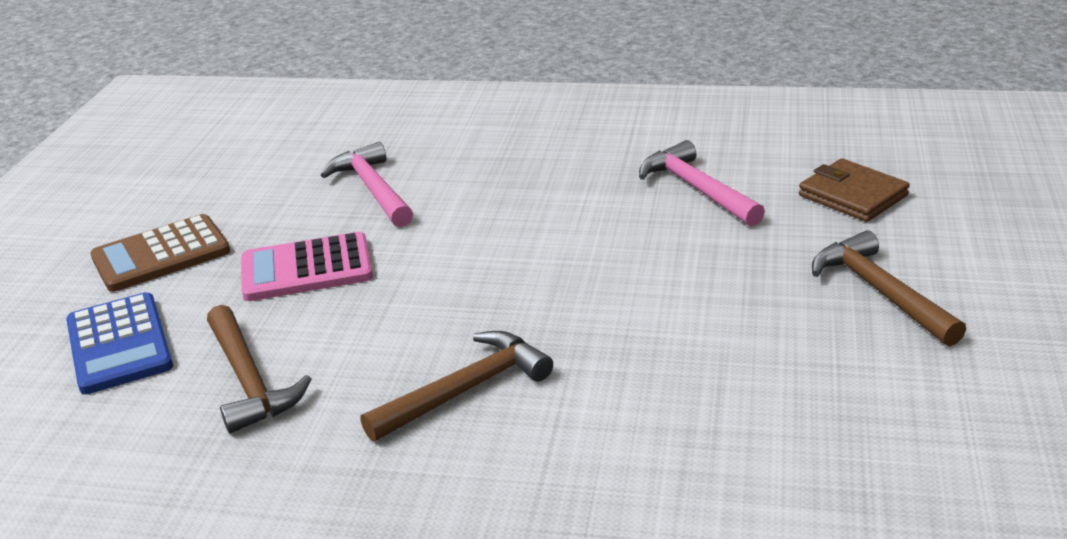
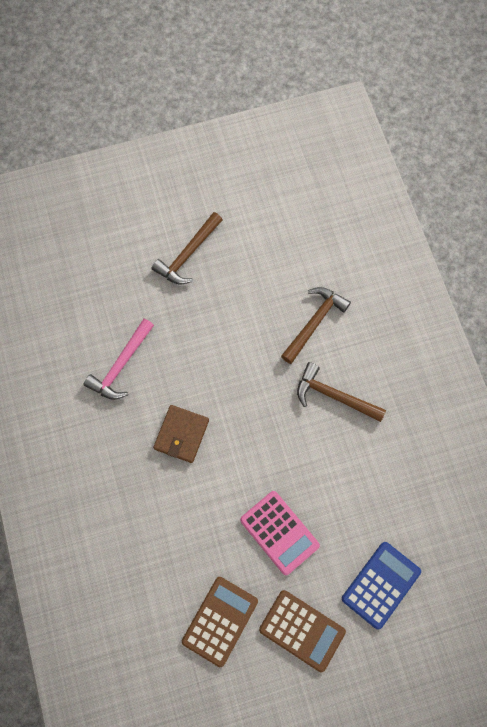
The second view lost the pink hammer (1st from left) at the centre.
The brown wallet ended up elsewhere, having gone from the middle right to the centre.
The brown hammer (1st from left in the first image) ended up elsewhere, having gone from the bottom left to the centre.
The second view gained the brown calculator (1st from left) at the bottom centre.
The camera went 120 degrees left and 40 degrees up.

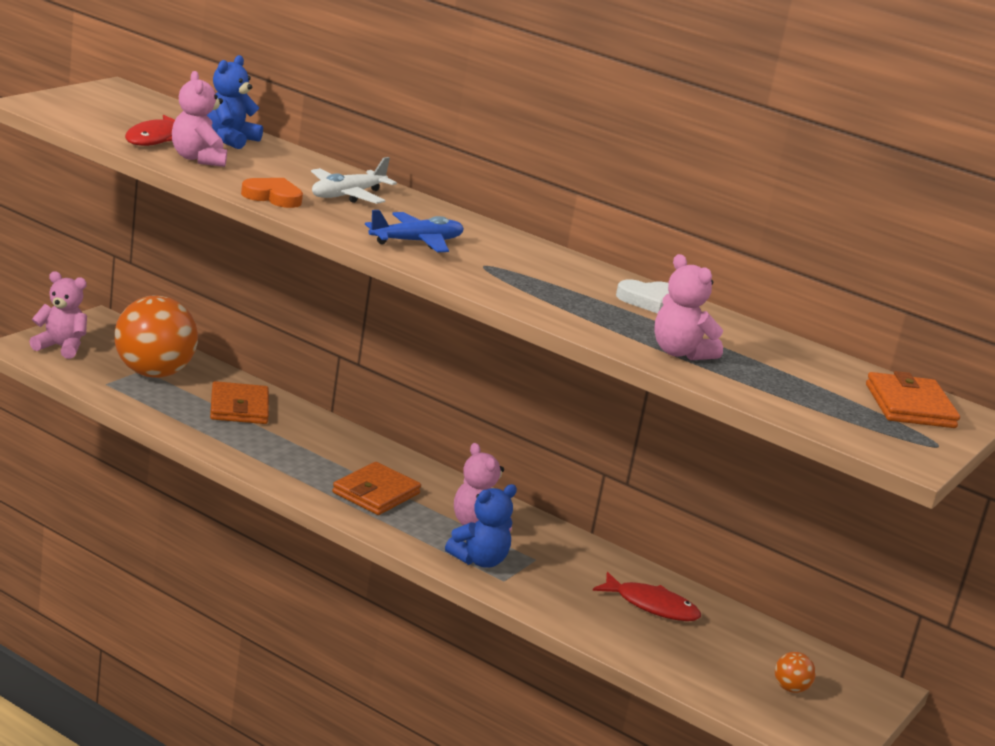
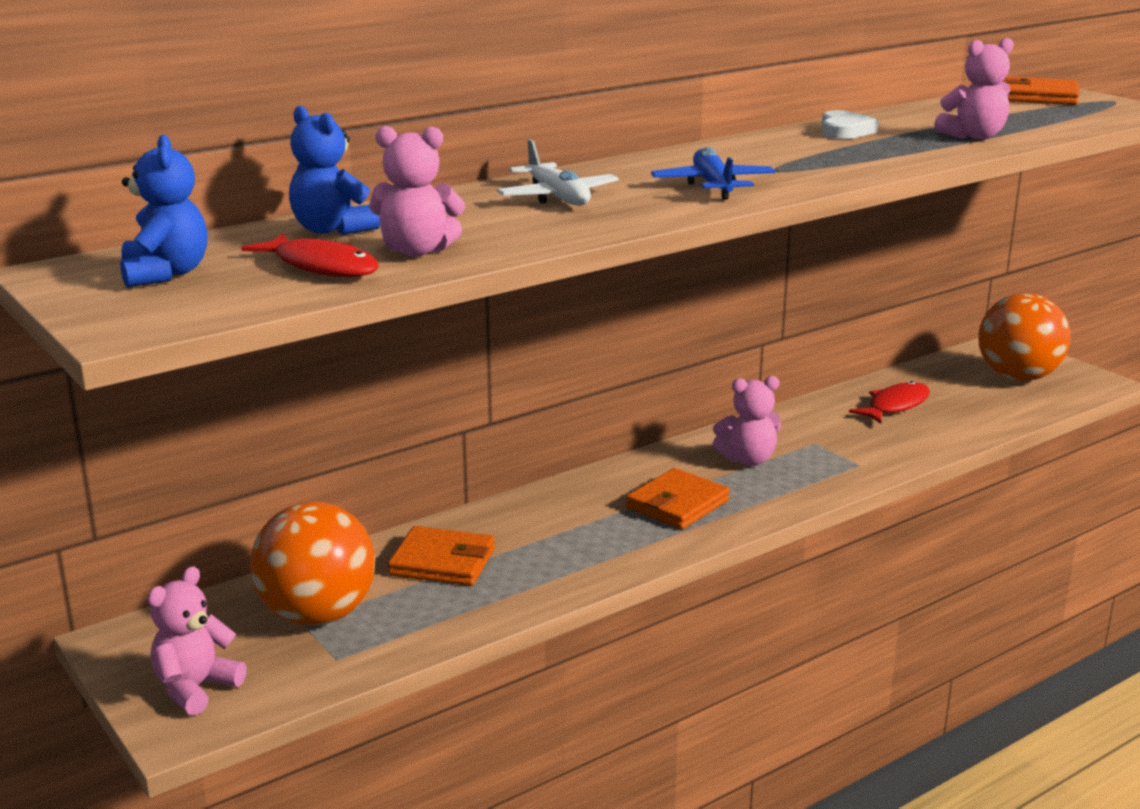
The second view lost the orange heart at the top left.
The orange wallet (2nd from left) at the centre ended up facing another way, 75 degrees clockwise from before.
The blue teddy bear (2nd from left in the first image) ended up elsewhere, having gone from the bottom centre to the top left.
The size of the orange ball (2nd from left) at the bottom right changed by a factor of 2.49.
The camera went 65 degrees left and 0 degrees up.

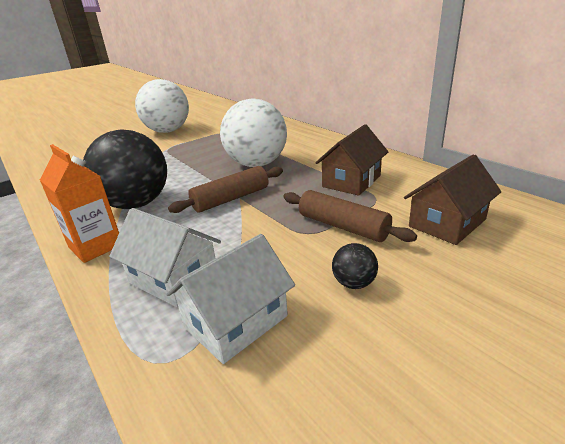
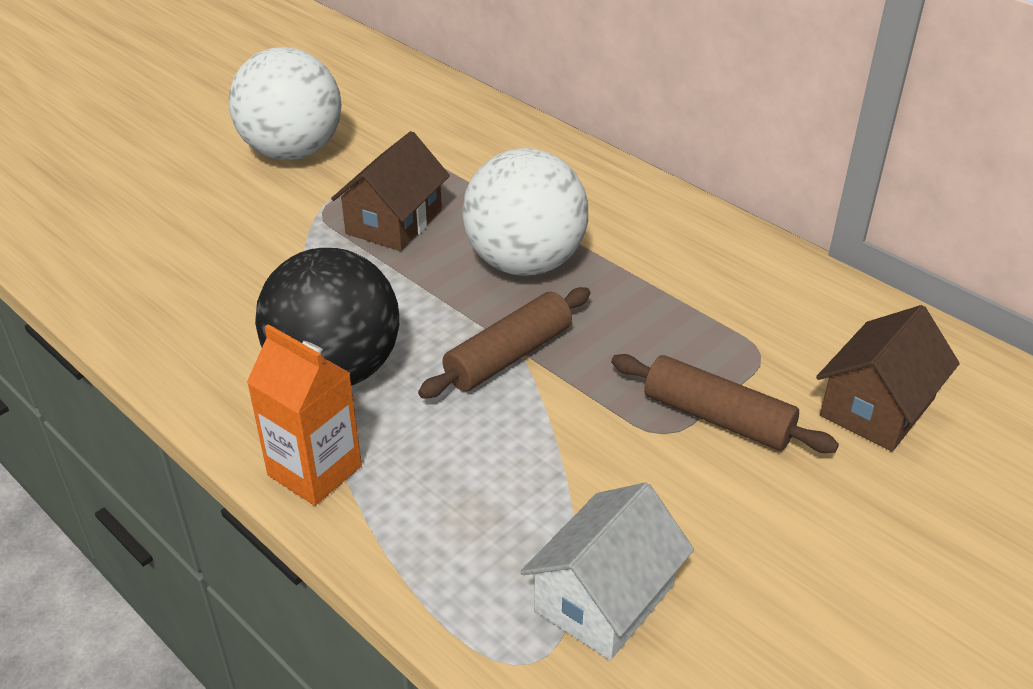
The brown house (1st from left) ended up elsewhere, having gone from the centre to the top centre.
The second view lost the white house (1st from left) at the middle left.
The second view lost the black ball (2nd from left) at the centre.
The camera went 10 degrees left and 10 degrees up.

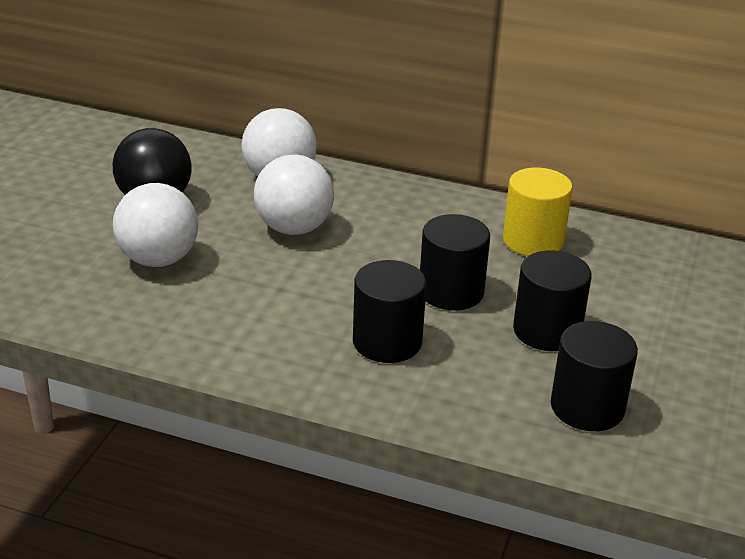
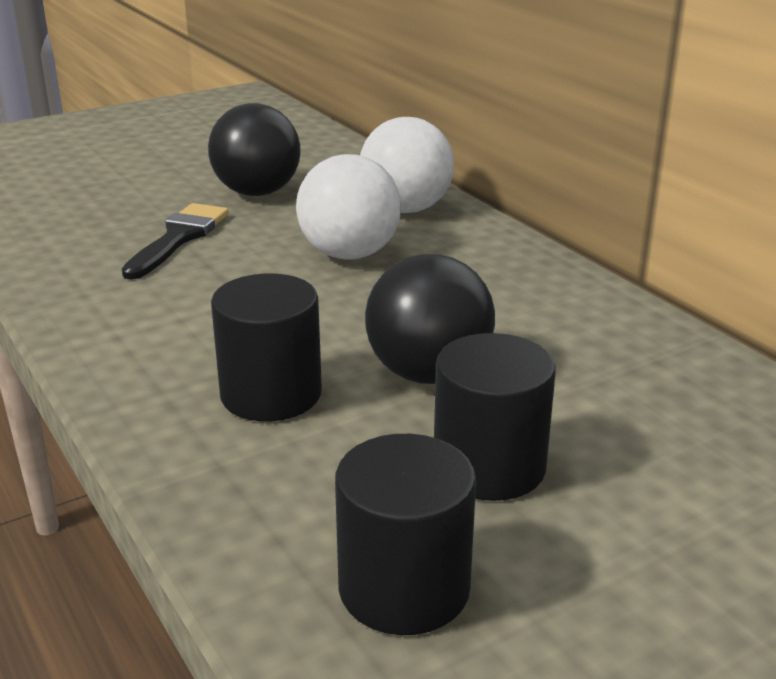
The second view lost the yellow cylinder at the middle right.
Where the white ball (1st from left) stood at the middle left, the black brush came to stand at the middle left.
Where the black cylinder (2nd from left) stood at the centre, the black ball (2nd from left) came to stand at the centre.
The camera went 40 degrees right and 5 degrees down.

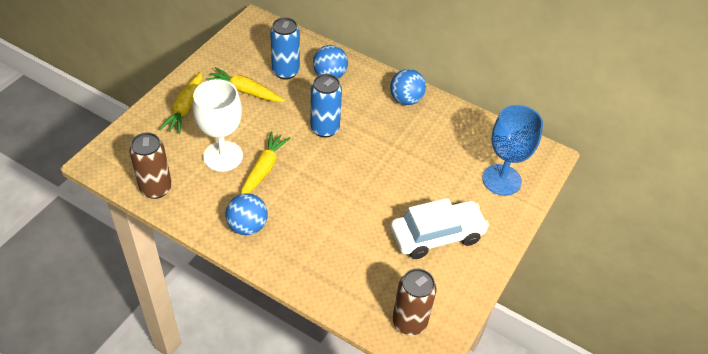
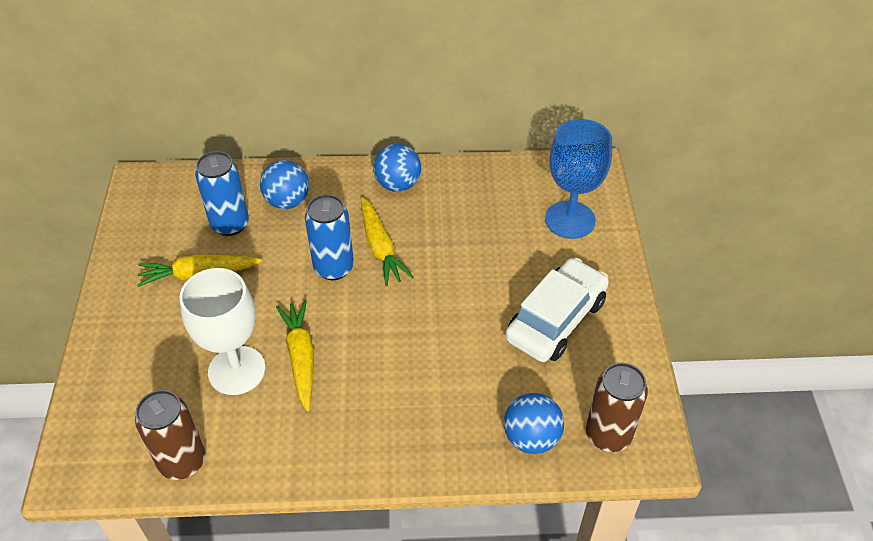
The yellow carrot (1st from left in the first image) ended up elsewhere, having gone from the top left to the centre.
The blue ball (1st from left in the first image) ended up elsewhere, having gone from the centre to the bottom centre.
The camera went 30 degrees left and 0 degrees up.

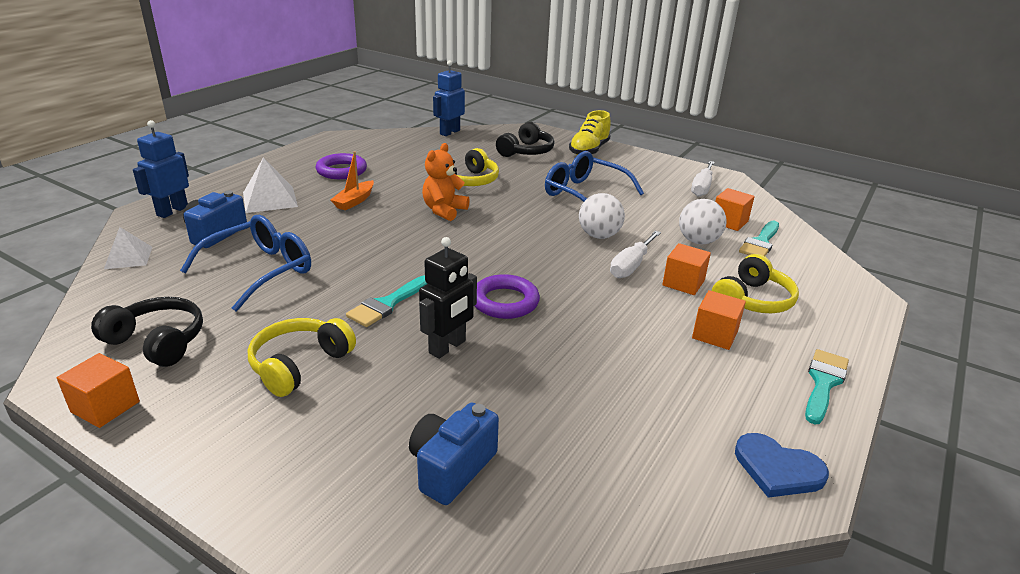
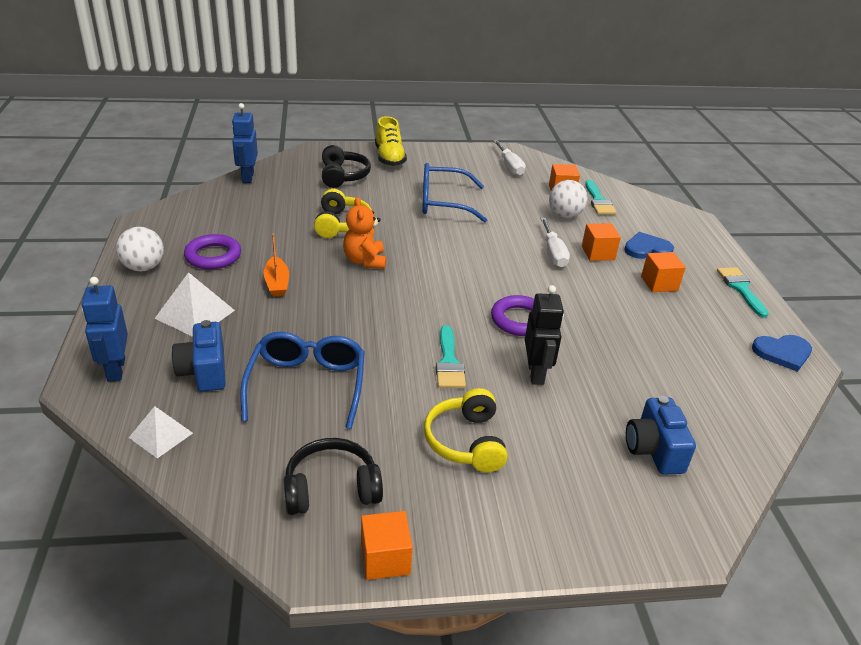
The white ball (1st from left) ended up elsewhere, having gone from the centre to the middle left.
Where the yellow headphones (3rd from left) stood at the middle right, the blue heart (1st from left) came to stand at the middle right.
The camera went 40 degrees left and 5 degrees up.

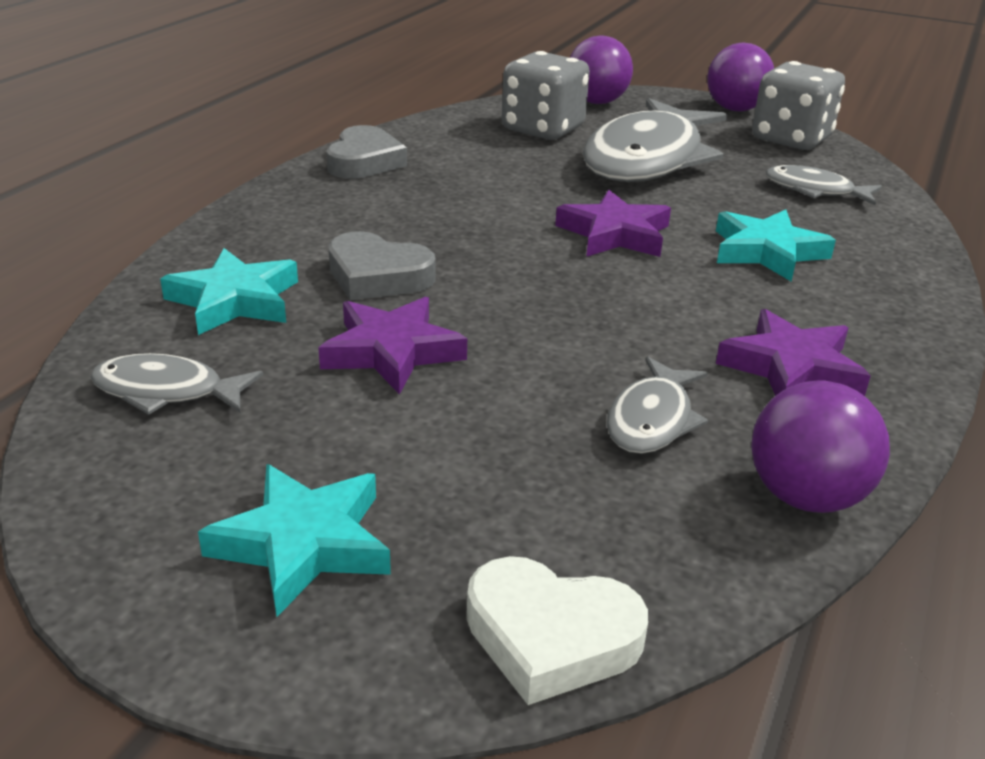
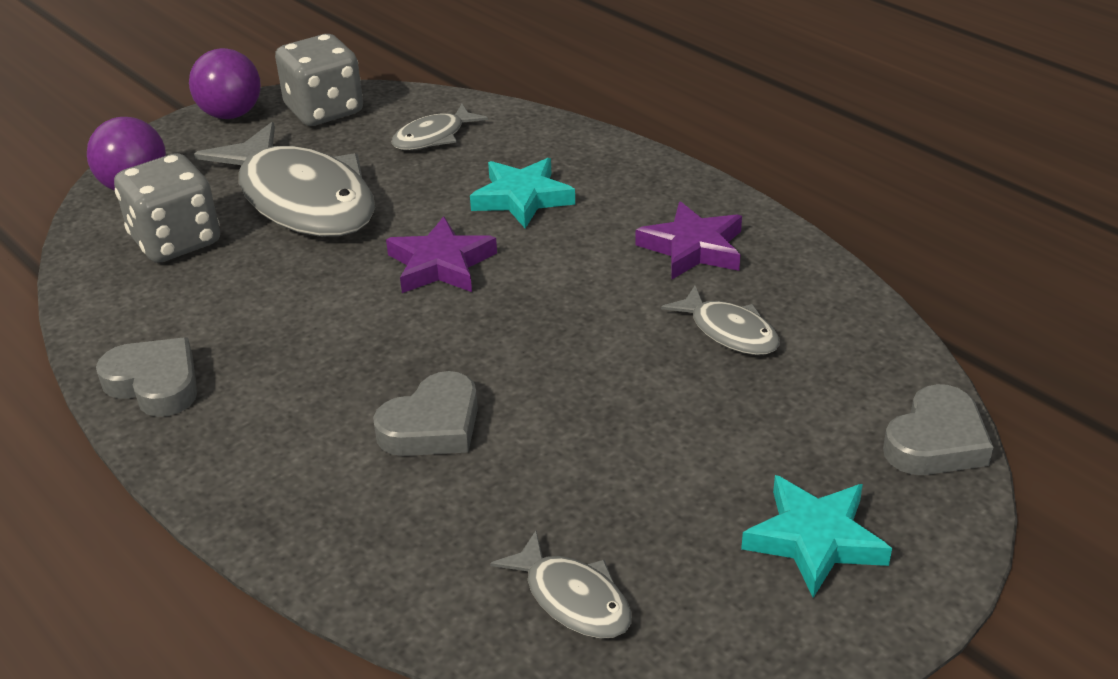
The second view lost the turquoise star (1st from left) at the middle left.
The second view lost the purple star (1st from left) at the centre.
The grey fish (1st from left in the first image) at the middle left ended up facing another way, 75 degrees counterclockwise from before.
The second view lost the purple ball (3rd from left) at the middle right.
What was the white heart at the bottom centre turned into the grey heart (3rd from left) at the middle right.
The camera went 65 degrees left and 5 degrees up.

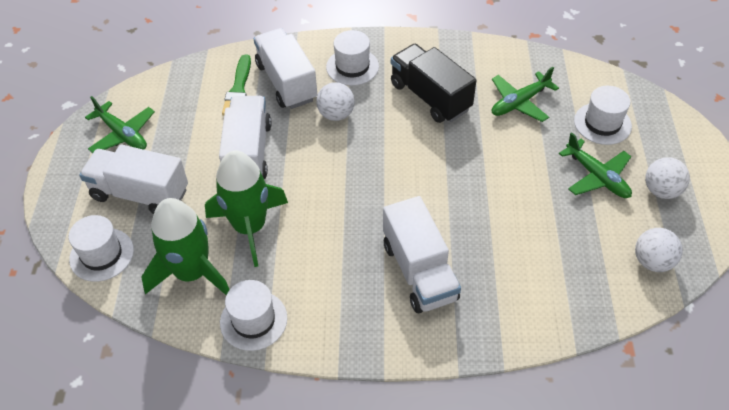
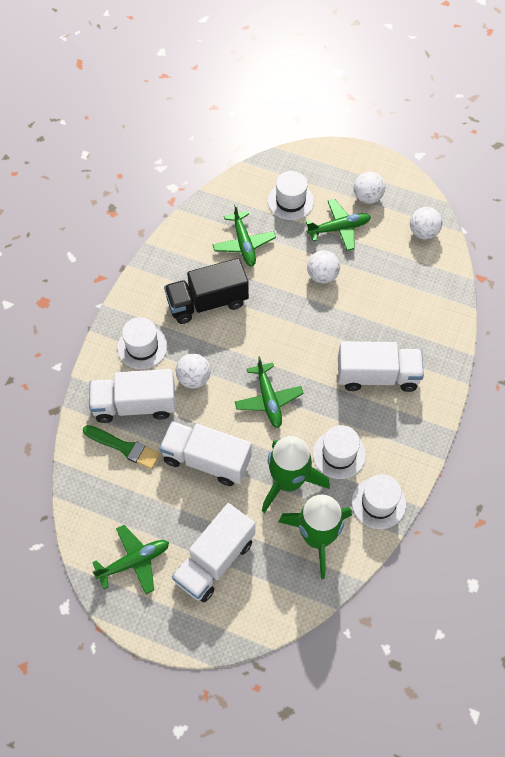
The white hat (1st from left in the first image) ended up elsewhere, having gone from the middle left to the middle right.
The second view gained the white ball (2nd from left) at the centre.
The second view gained the green plane (3rd from left) at the centre.
The camera went 70 degrees left and 10 degrees up.

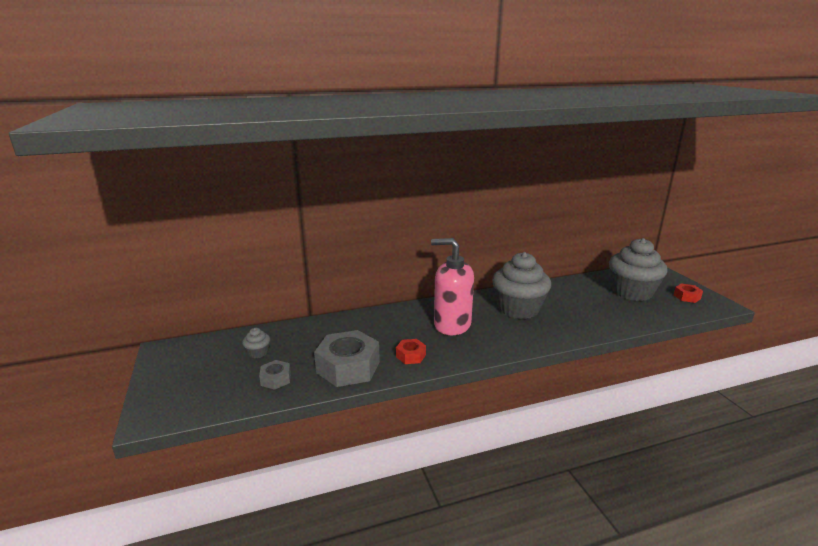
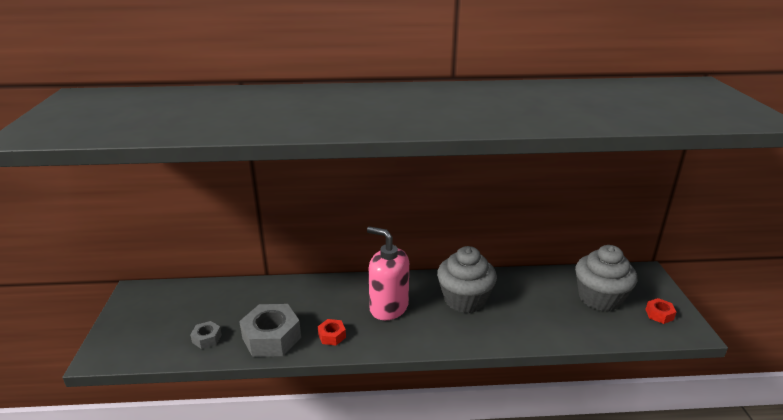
The second view lost the grey cupcake (1st from left) at the middle left.
The camera went 15 degrees right and 5 degrees up.

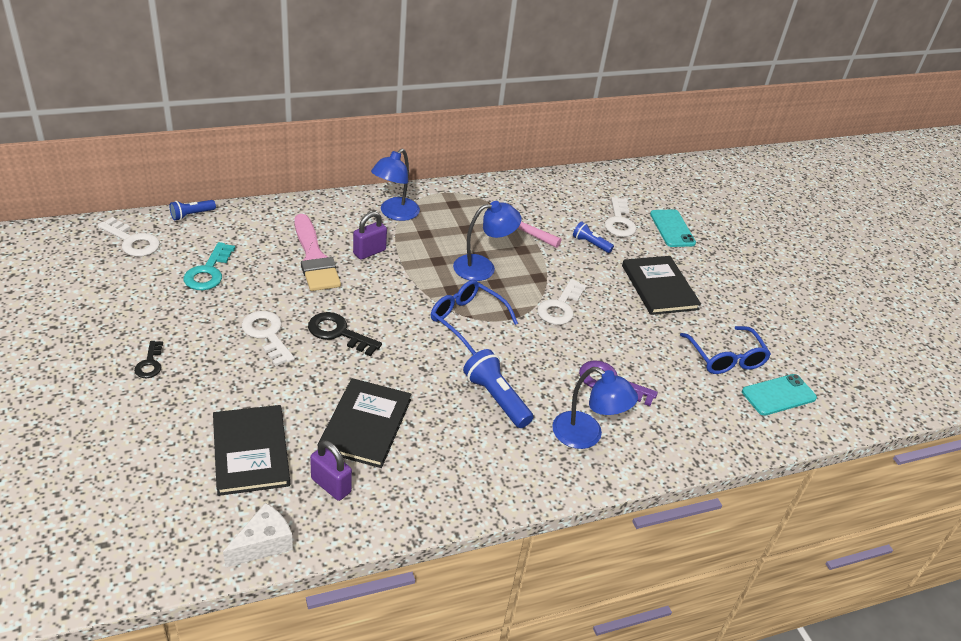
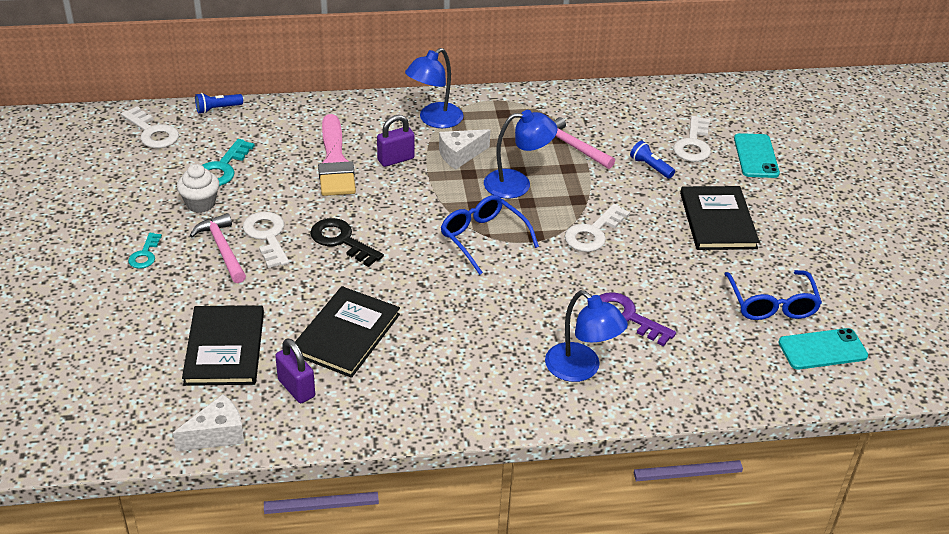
What was the black key (1st from left) at the middle left turned into the turquoise key (1st from left) at the middle left.
The second view lost the blue flashlight (2nd from left) at the centre.
The second view gained the white cheese (2nd from left) at the top centre.
The second view gained the white cupcake at the middle left.
The second view gained the pink hammer (1st from left) at the middle left.
The camera went 15 degrees right and 0 degrees up.

